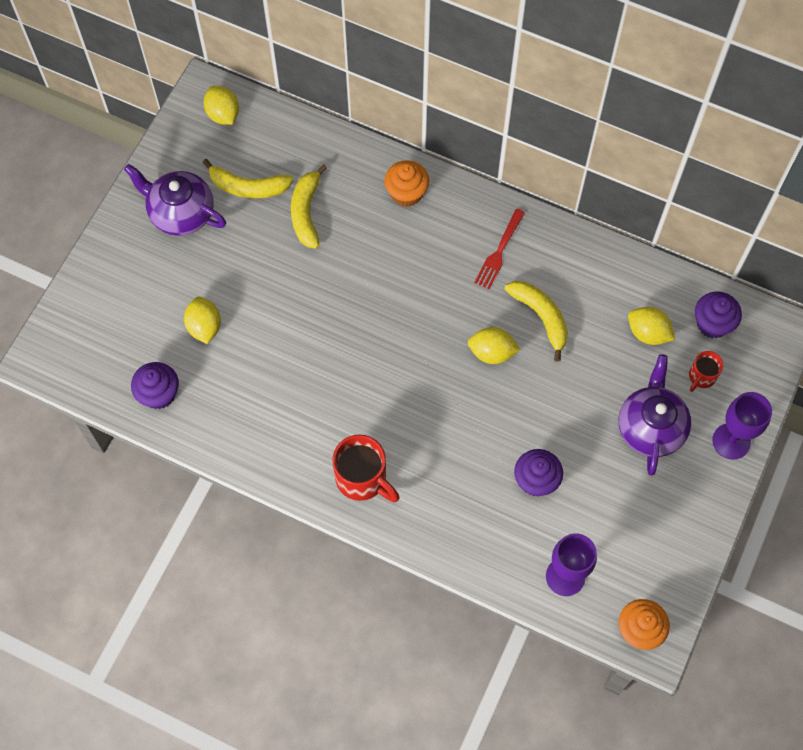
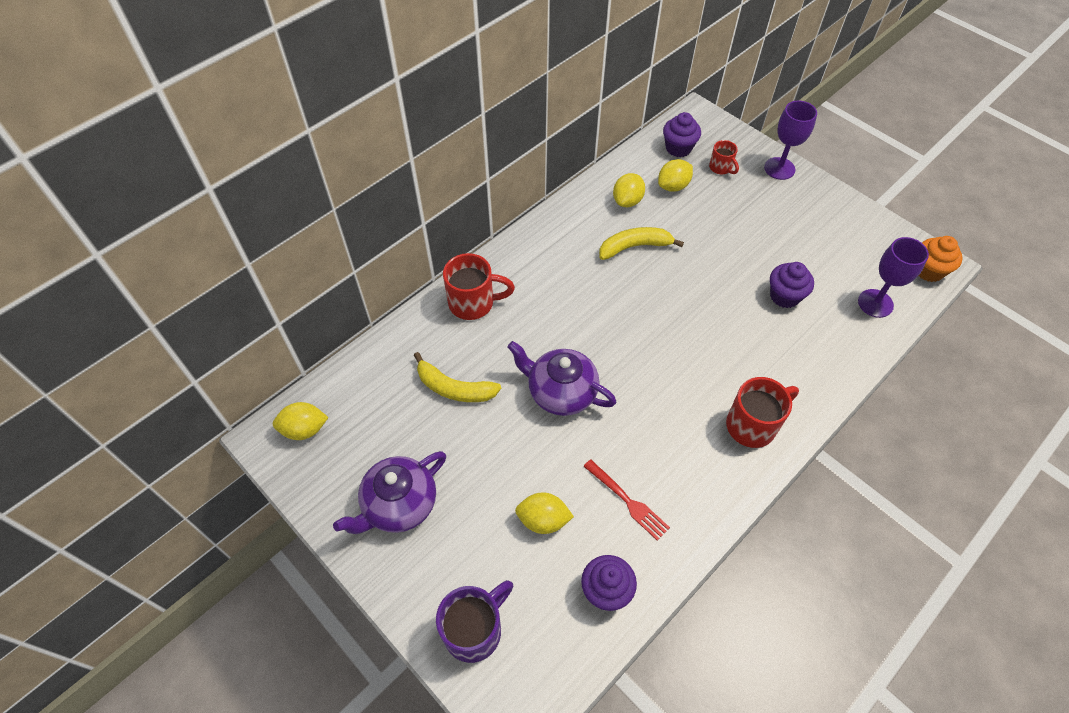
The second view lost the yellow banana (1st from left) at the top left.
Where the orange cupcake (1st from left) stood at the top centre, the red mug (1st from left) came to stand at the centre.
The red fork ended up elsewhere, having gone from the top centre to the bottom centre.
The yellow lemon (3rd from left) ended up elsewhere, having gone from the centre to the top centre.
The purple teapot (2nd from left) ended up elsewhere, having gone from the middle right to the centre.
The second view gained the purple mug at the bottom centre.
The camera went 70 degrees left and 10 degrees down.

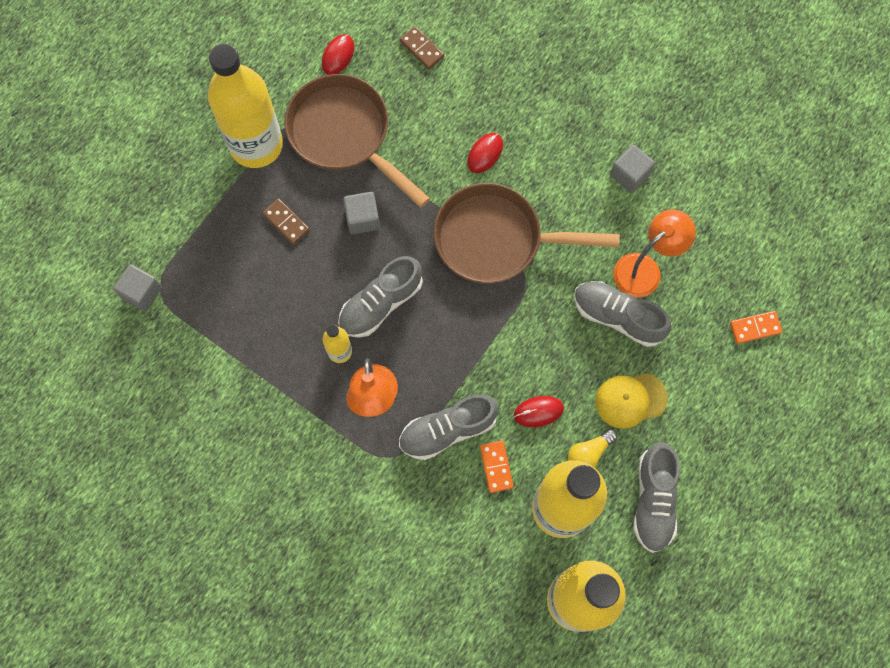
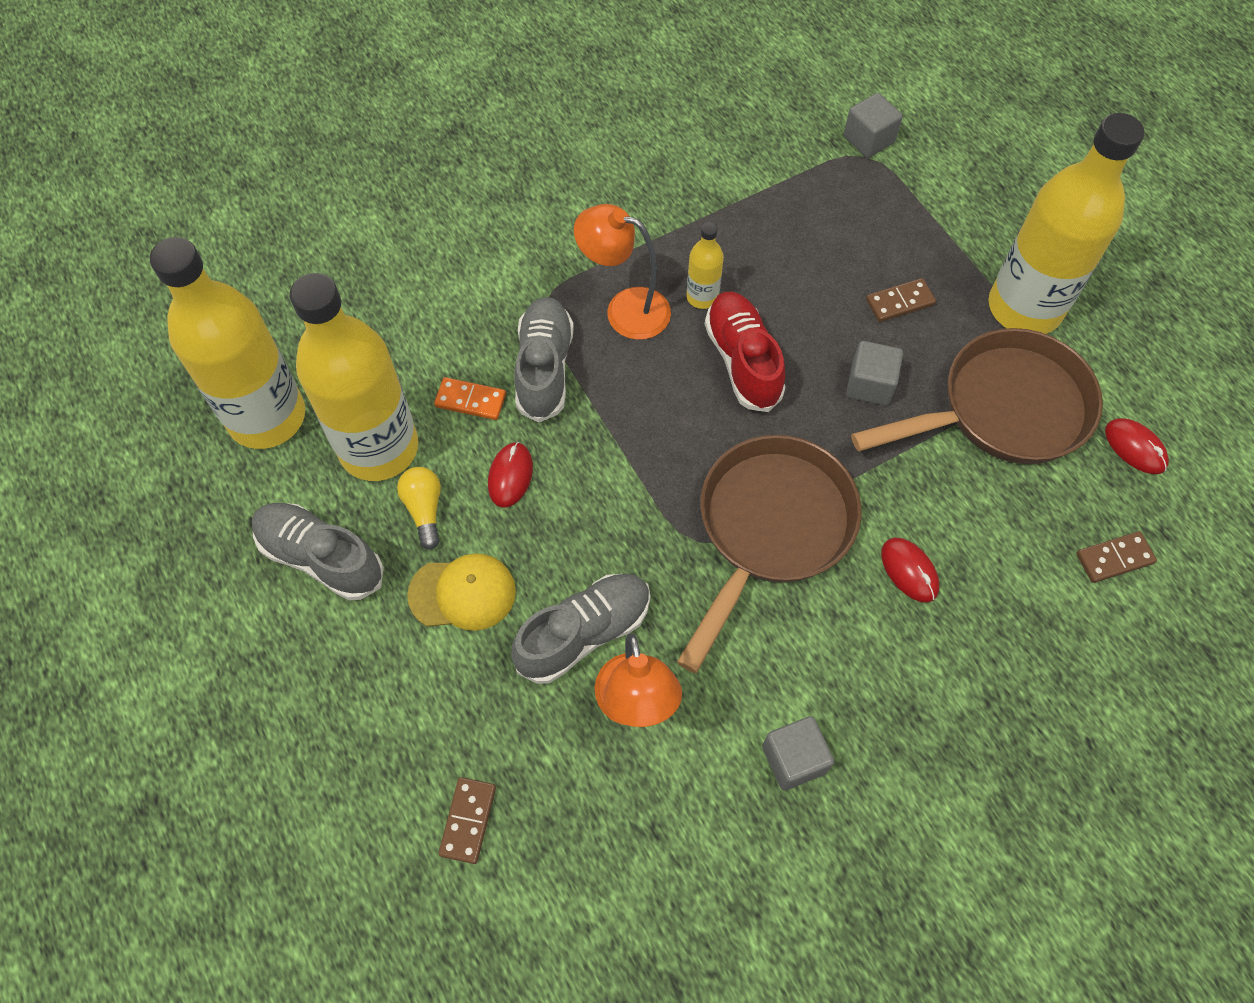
What was the grey shoe (1st from left) at the centre turned into the red shoe at the centre.
What was the orange domino (2nd from left) at the middle right turned into the brown domino (1st from left) at the bottom centre.
The yellow cap at the middle right ended up facing another way, 75 degrees clockwise from before.
The camera went 115 degrees right and 10 degrees down.

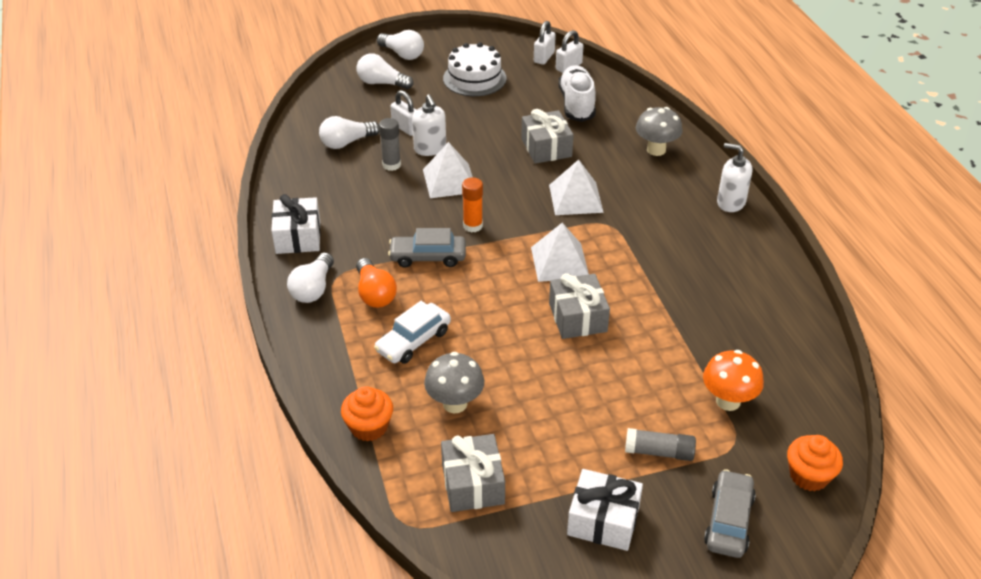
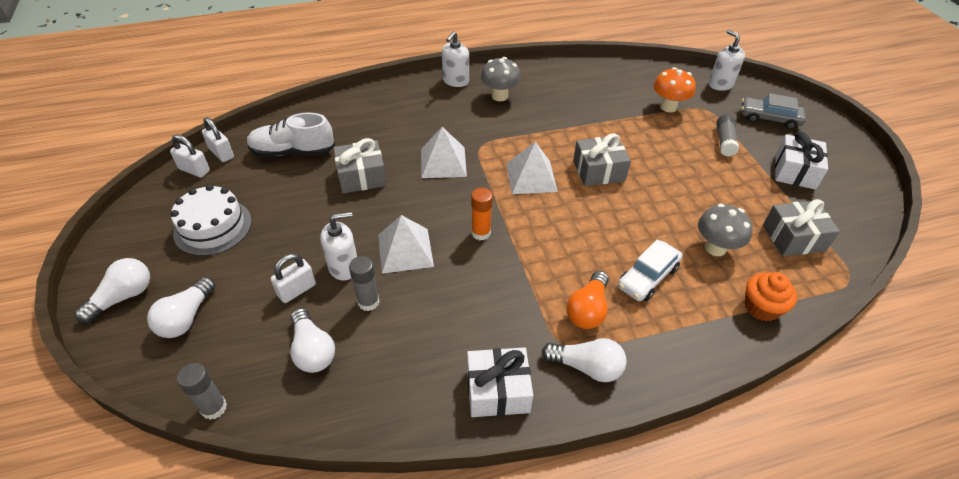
The grey mushroom (2nd from left in the first image) ended up elsewhere, having gone from the top right to the top centre.
The second view lost the grey car (1st from left) at the centre.
The orange light bulb at the centre ended up facing another way, 135 degrees clockwise from before.
The white car at the centre ended up facing another way, 90 degrees clockwise from before.
Where the orange cupcake (2nd from left) stood at the bottom right, the white soap dispenser (3rd from left) came to stand at the top right.
The second view gained the grey glue stick (1st from left) at the bottom left.
The camera went 90 degrees left and 5 degrees up.

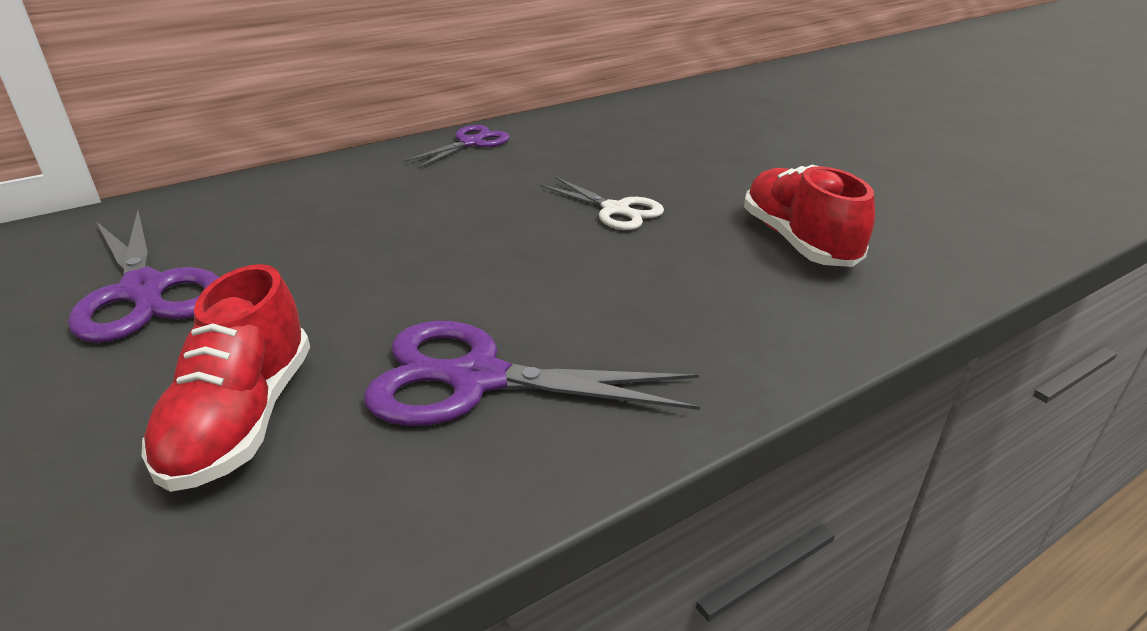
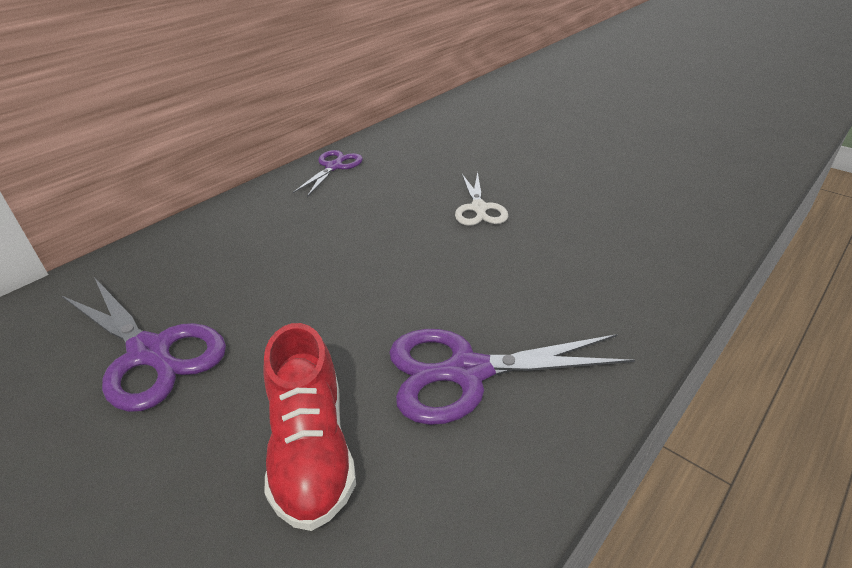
The second view lost the red shoe (2nd from left) at the middle right.
The white scissors at the top centre ended up facing another way, 60 degrees clockwise from before.
The camera went 15 degrees left and 5 degrees up.

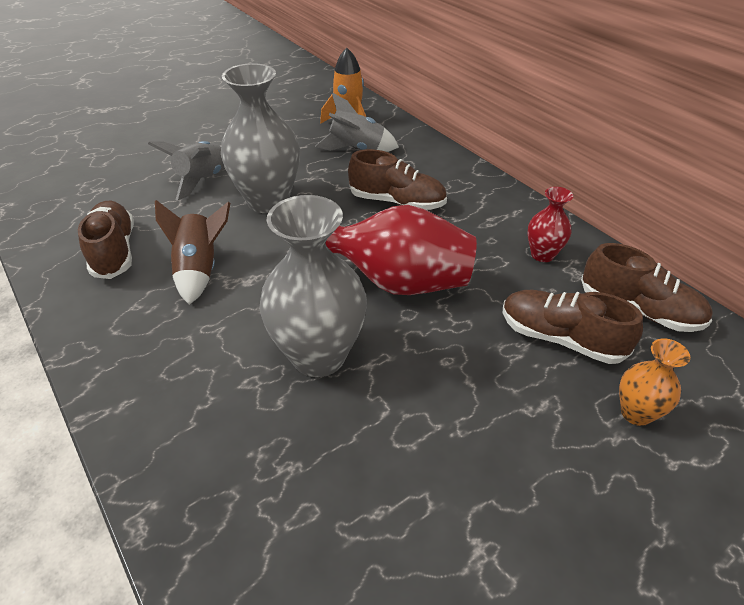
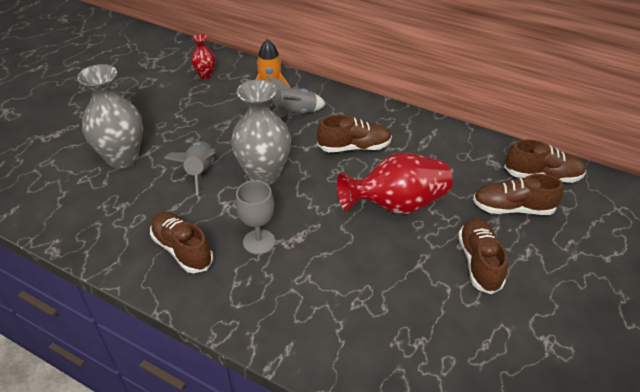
The red vase (2nd from left in the first image) ended up elsewhere, having gone from the middle right to the top left.
The grey vase (2nd from left in the first image) ended up elsewhere, having gone from the centre to the top left.
Where the brown rocket stood at the middle left, the grey goblet came to stand at the centre.
The second view lost the orange vase at the middle right.
The second view gained the brown shoe (3rd from left) at the middle right.
The camera went 25 degrees left and 0 degrees up.

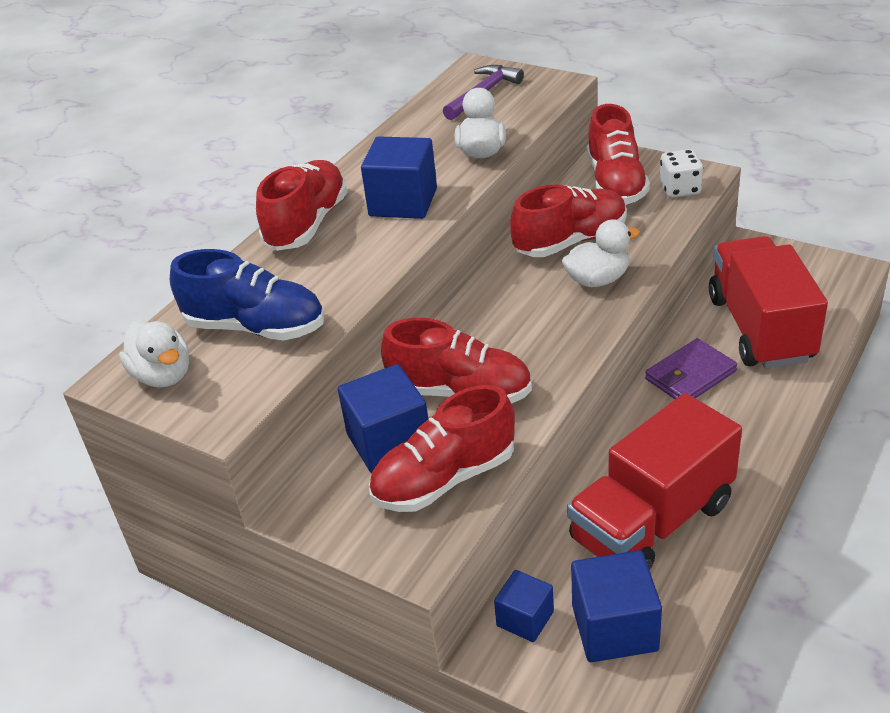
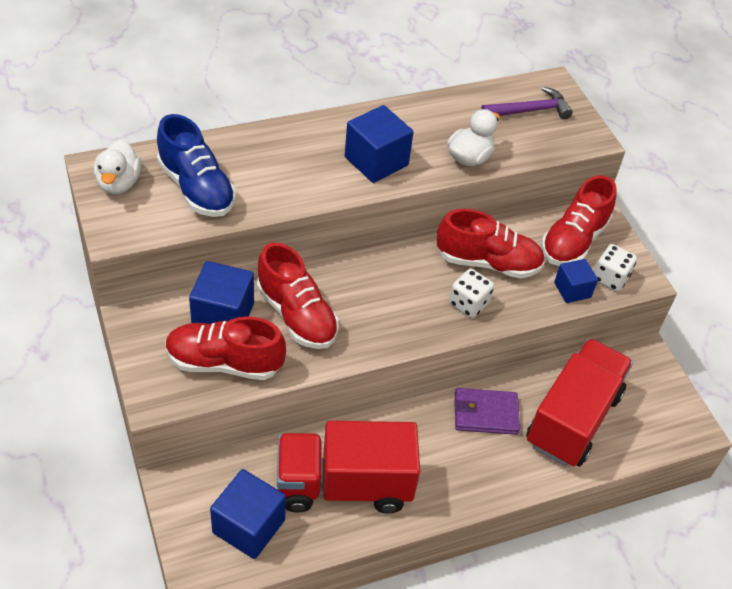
The second view lost the red shoe (1st from left) at the top centre.
Where the white duck (3rd from left) stood at the middle right, the white dice (1st from left) came to stand at the centre.
The blue cube (3rd from left in the first image) ended up elsewhere, having gone from the bottom centre to the middle right.
The camera went 30 degrees right and 10 degrees up.

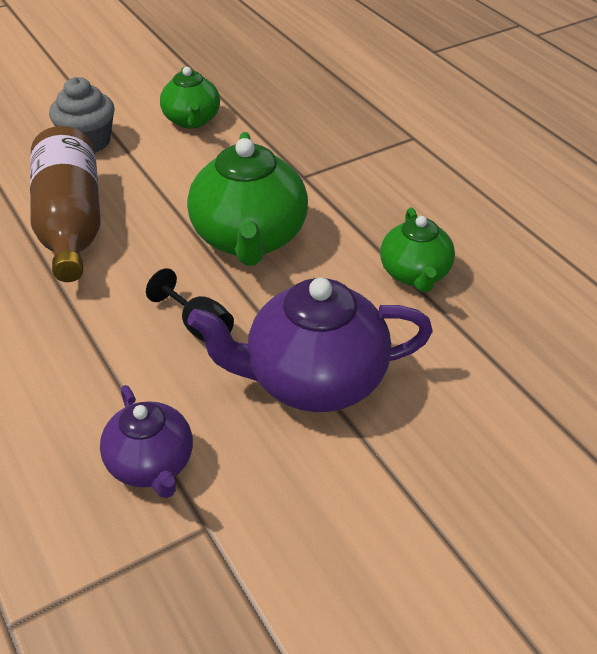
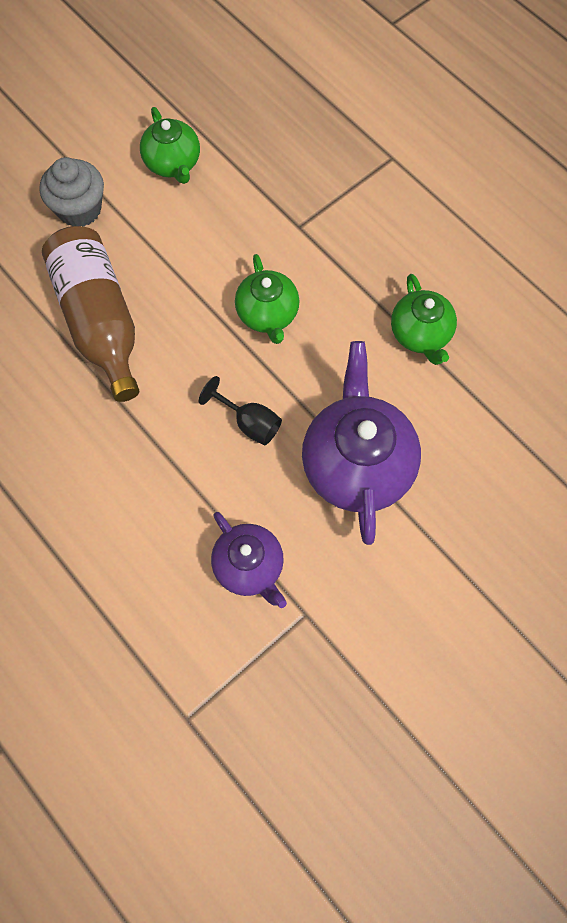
The size of the green teapot (2nd from left) at the top centre changed by a factor of 0.60.
The purple teapot (2nd from left) at the centre ended up facing another way, 105 degrees clockwise from before.
The camera went 10 degrees left and 25 degrees up.

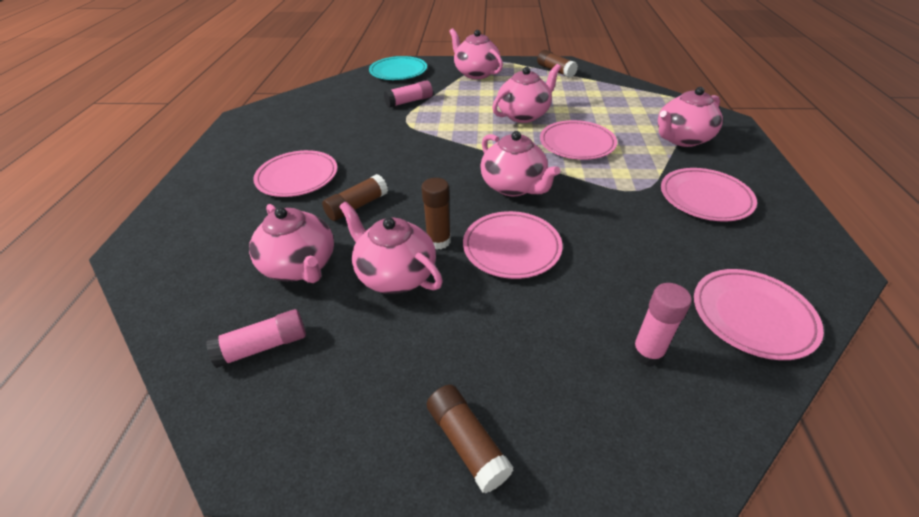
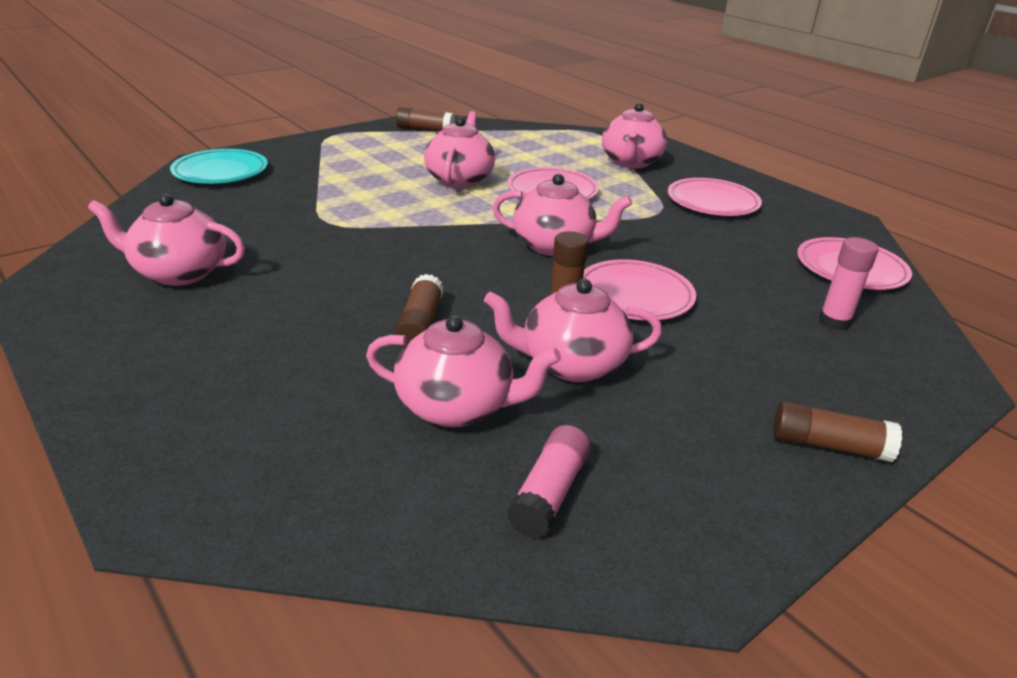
The pink teapot (3rd from left in the first image) ended up elsewhere, having gone from the top centre to the middle left.
The second view lost the pink glue stick (2nd from left) at the top centre.
The second view lost the pink plate (1st from left) at the middle left.
The camera went 45 degrees left and 10 degrees down.

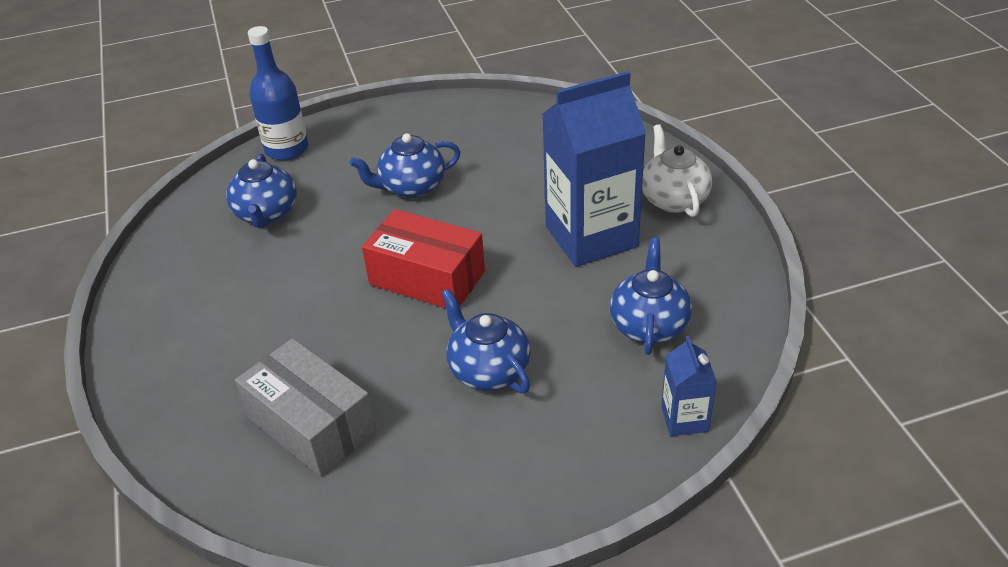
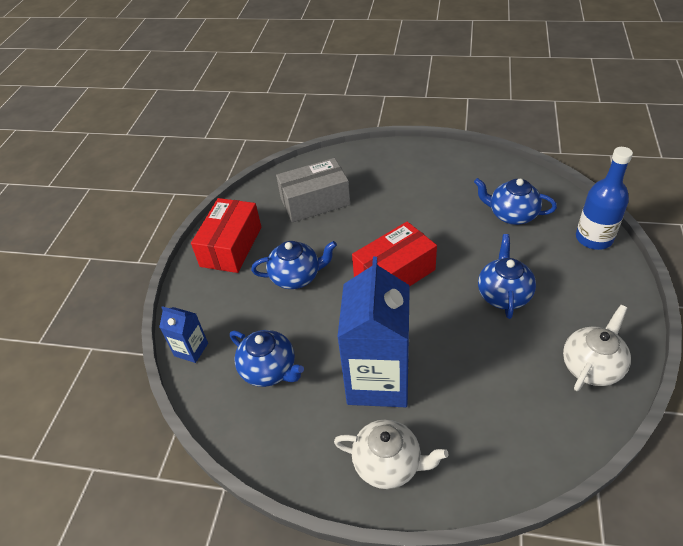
The second view gained the red box (1st from left) at the middle left.
The second view gained the white teapot (2nd from left) at the middle right.
The camera went 120 degrees right and 5 degrees up.

